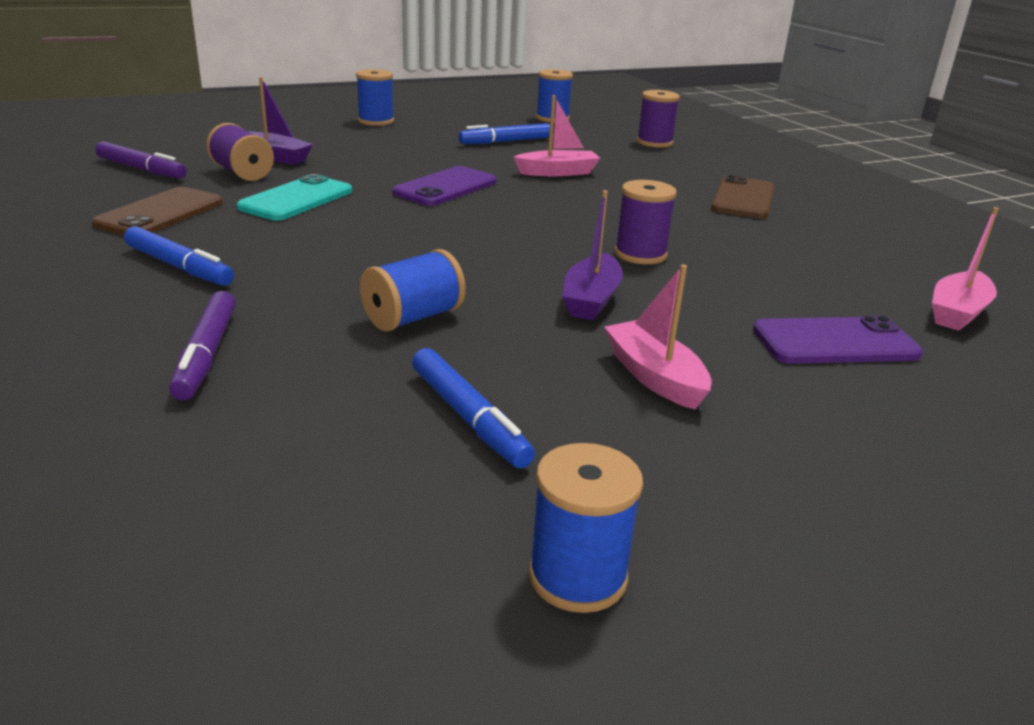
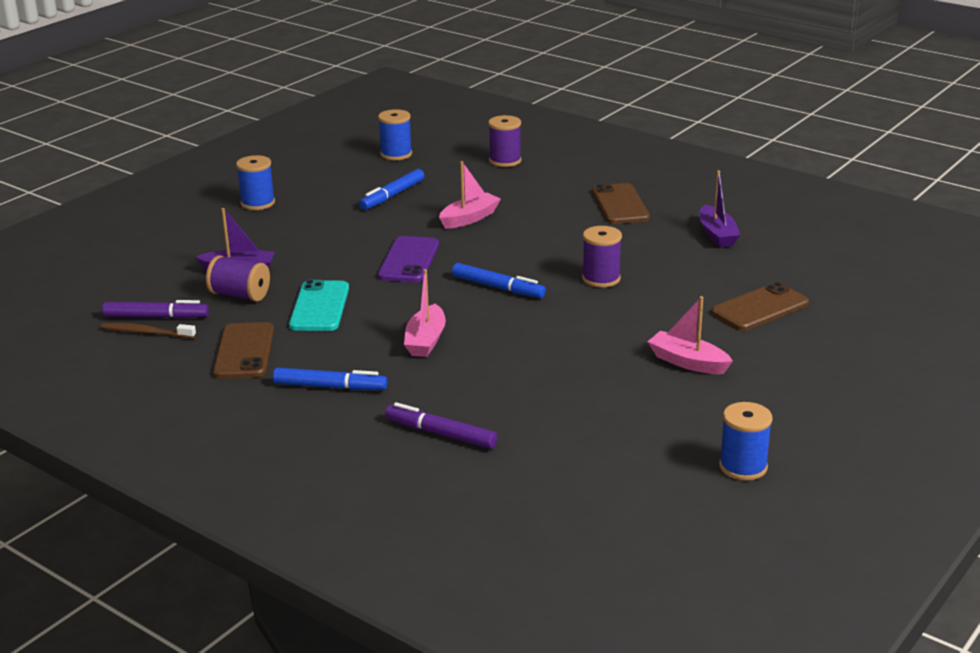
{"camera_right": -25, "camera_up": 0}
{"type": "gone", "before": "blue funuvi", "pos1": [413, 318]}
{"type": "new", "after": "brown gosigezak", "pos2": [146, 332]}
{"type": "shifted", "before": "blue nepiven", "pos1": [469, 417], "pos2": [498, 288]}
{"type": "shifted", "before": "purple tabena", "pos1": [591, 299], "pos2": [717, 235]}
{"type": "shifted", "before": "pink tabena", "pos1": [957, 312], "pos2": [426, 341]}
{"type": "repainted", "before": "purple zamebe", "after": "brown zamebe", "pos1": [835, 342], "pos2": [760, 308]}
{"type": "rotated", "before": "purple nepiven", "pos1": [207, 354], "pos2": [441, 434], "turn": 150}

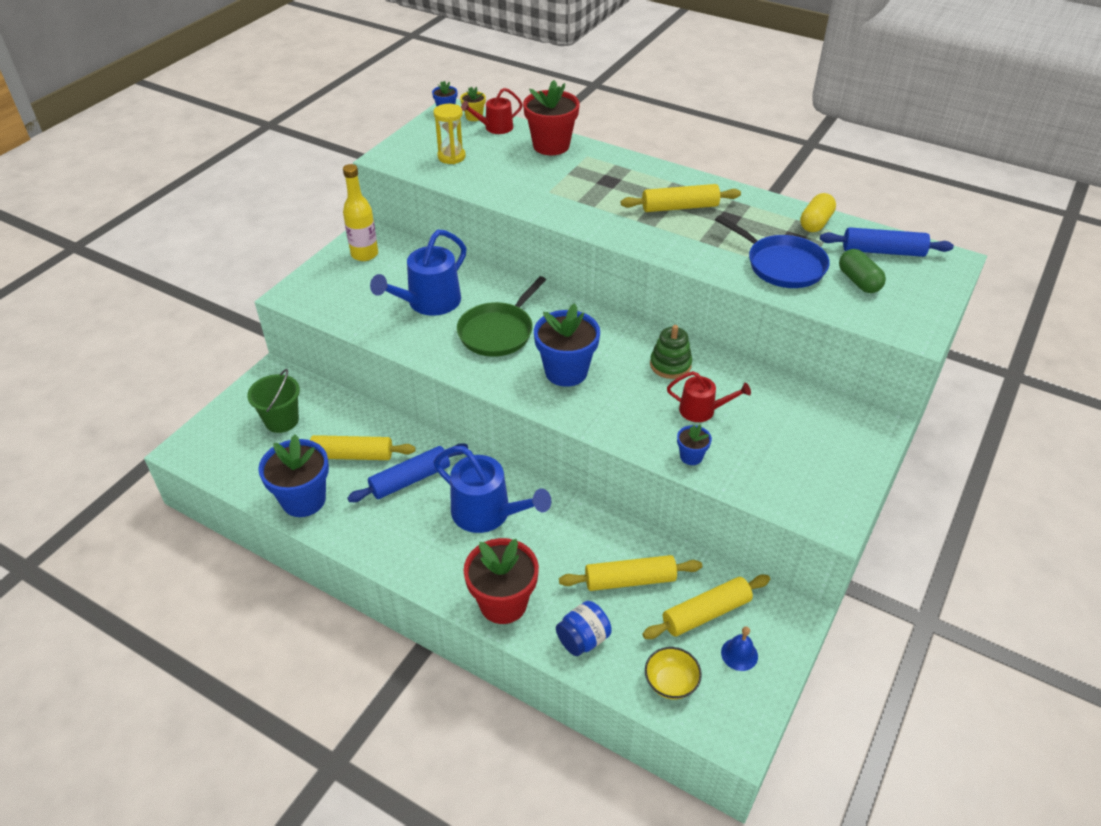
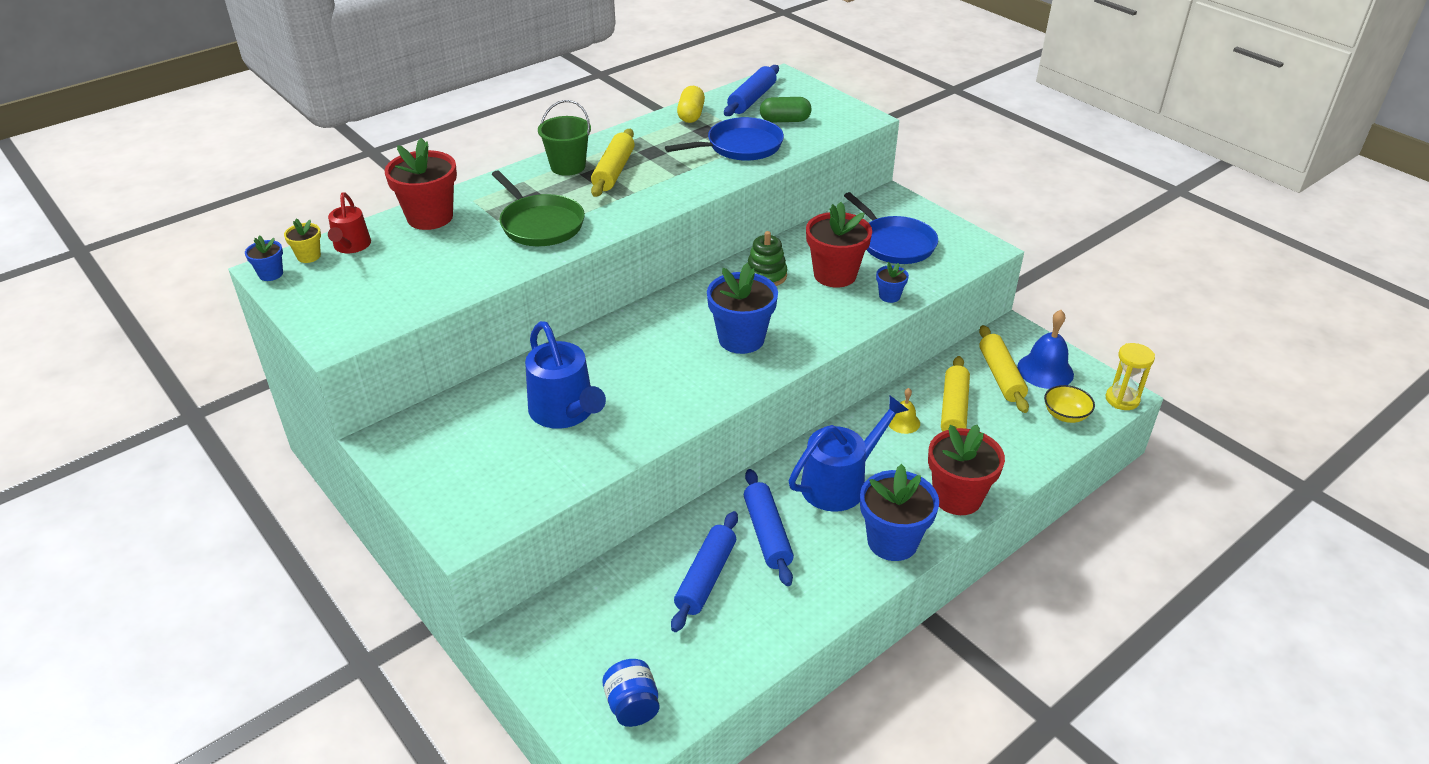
{"camera_right": -70, "camera_up": -5}
{"type": "gone", "before": "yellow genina", "pos1": [364, 254]}
{"type": "new", "after": "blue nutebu", "pos2": [895, 243]}
{"type": "new", "after": "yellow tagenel", "pos2": [903, 422]}
{"type": "shifted", "before": "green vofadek", "pos1": [282, 420], "pos2": [568, 166]}
{"type": "shifted", "before": "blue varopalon", "pos1": [303, 500], "pos2": [892, 541]}
{"type": "shifted", "before": "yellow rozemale", "pos1": [451, 157], "pos2": [1122, 399]}
{"type": "shifted", "before": "green nutebu", "pos1": [498, 332], "pos2": [540, 224]}
{"type": "shifted", "before": "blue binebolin", "pos1": [583, 639], "pos2": [632, 706]}
{"type": "swapped", "before": "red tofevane", "after": "red varopalon", "pos1": [702, 410], "pos2": [835, 275]}
{"type": "repainted", "before": "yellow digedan", "after": "blue digedan", "pos1": [352, 455], "pos2": [706, 578]}
{"type": "rotated", "before": "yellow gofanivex", "pos1": [815, 223], "pos2": [691, 115], "turn": 45}
{"type": "scaled", "before": "blue tagenel", "pos1": [739, 654], "pos2": [1045, 370], "scale": 1.77}

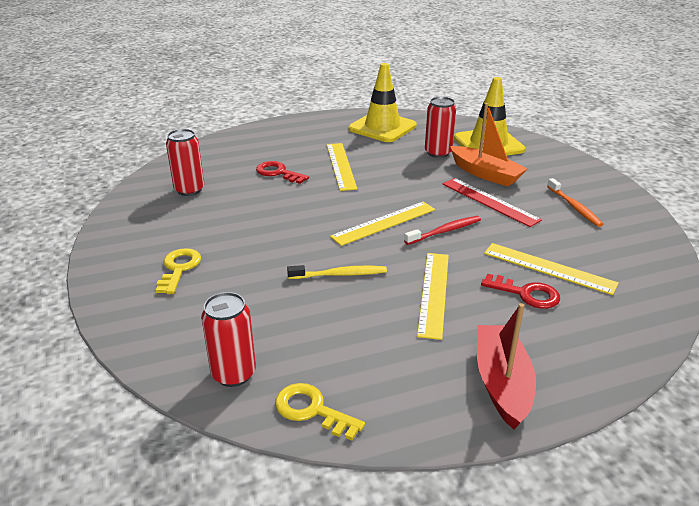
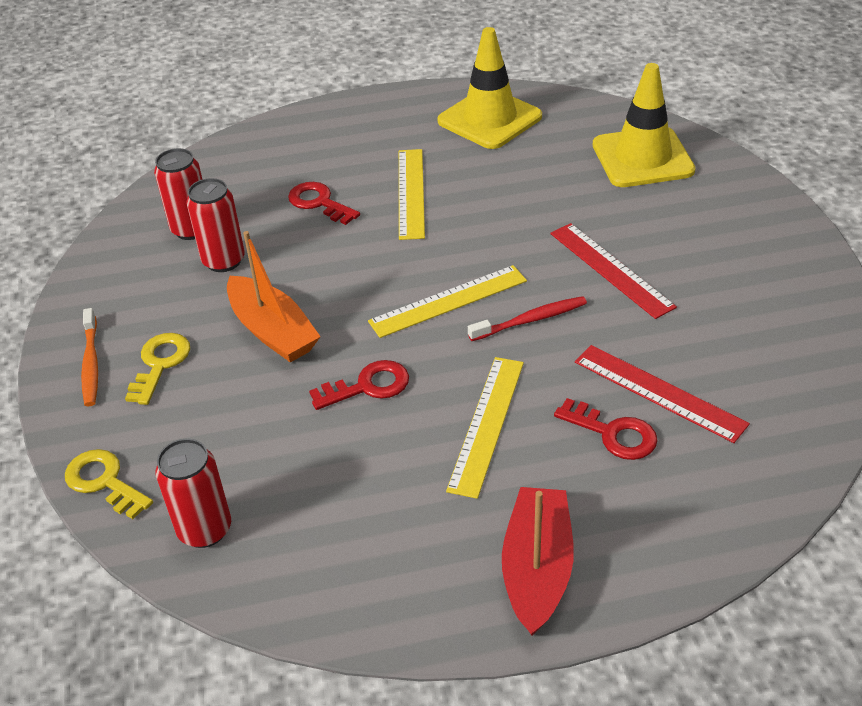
{"camera_right": 10, "camera_up": 10}
{"type": "shifted", "before": "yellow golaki", "pos1": [312, 410], "pos2": [104, 482]}
{"type": "shifted", "before": "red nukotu", "pos1": [438, 153], "pos2": [223, 261]}
{"type": "shifted", "before": "orange tabena", "pos1": [485, 174], "pos2": [272, 331]}
{"type": "shifted", "before": "orange gosigezak", "pos1": [574, 207], "pos2": [91, 363]}
{"type": "swapped", "before": "yellow gosigezak", "after": "red golaki", "pos1": [340, 274], "pos2": [368, 386]}
{"type": "repainted", "before": "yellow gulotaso", "after": "red gulotaso", "pos1": [549, 268], "pos2": [659, 392]}

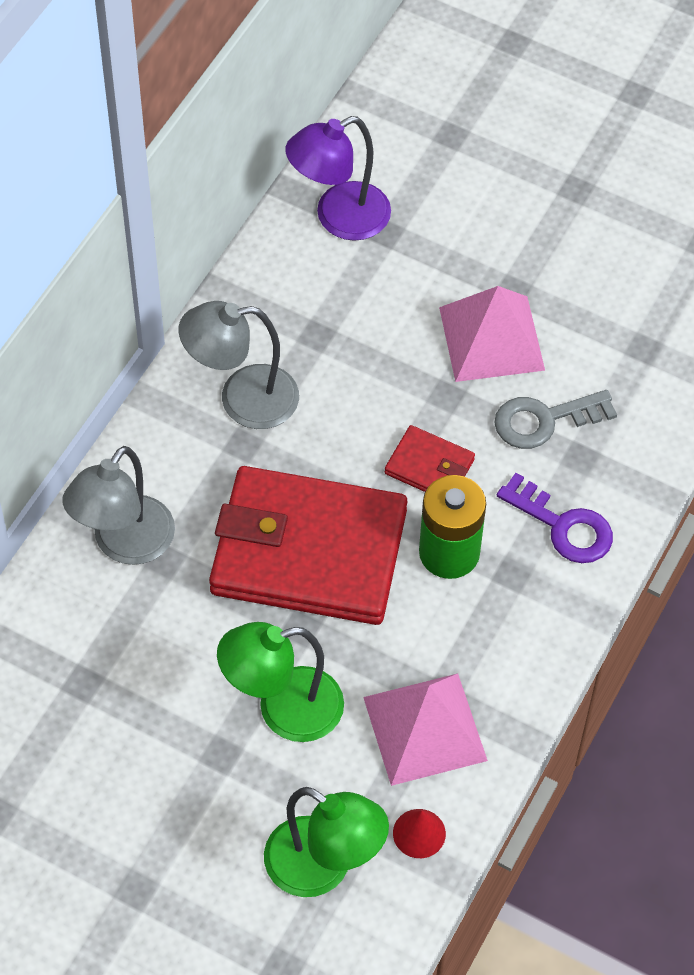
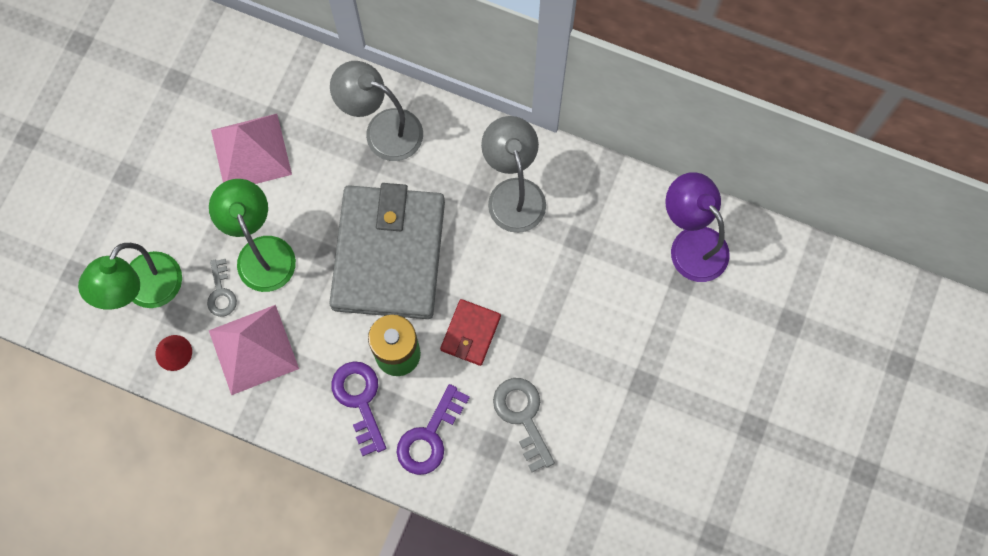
{"camera_right": 85, "camera_up": 15}
{"type": "new", "after": "grey golaki", "pos2": [221, 292]}
{"type": "new", "after": "purple golaki", "pos2": [359, 400]}
{"type": "shifted", "before": "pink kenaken", "pos1": [492, 338], "pos2": [251, 152]}
{"type": "repainted", "before": "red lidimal", "after": "grey lidimal", "pos1": [308, 552], "pos2": [388, 254]}

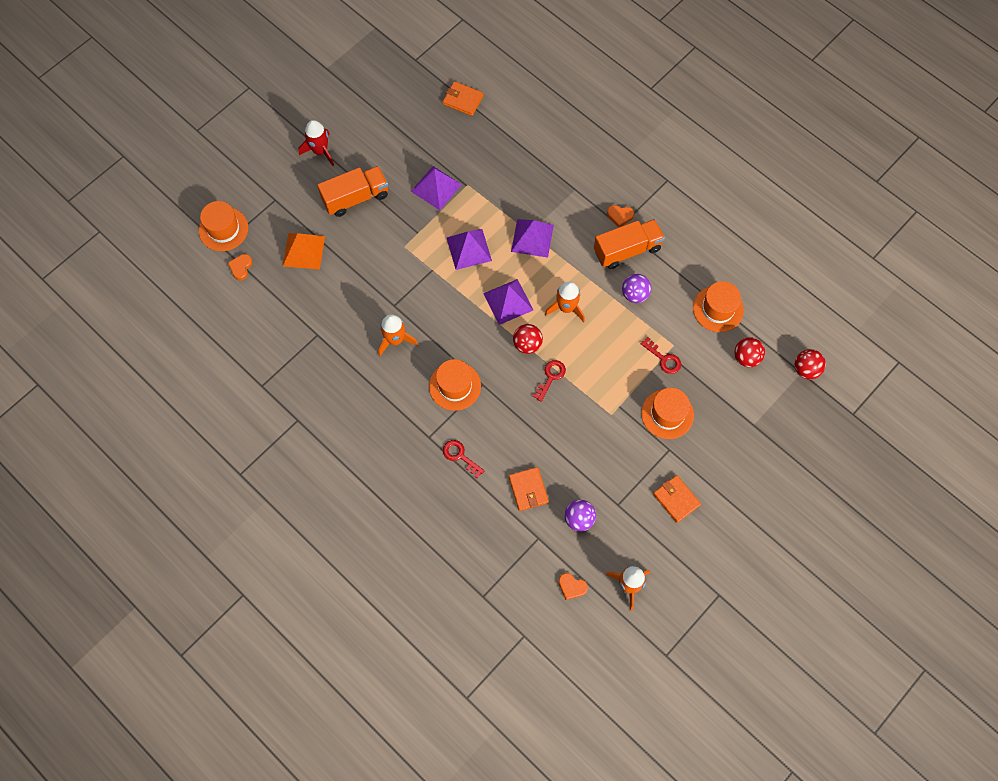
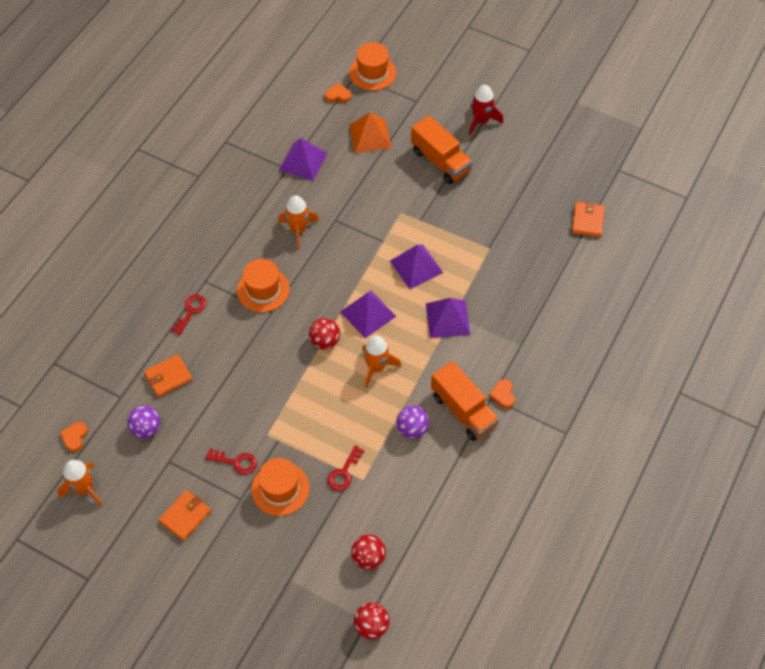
{"camera_right": 75, "camera_up": -10}
{"type": "gone", "before": "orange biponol", "pos1": [718, 309]}
{"type": "shifted", "before": "purple kenaken", "pos1": [436, 187], "pos2": [303, 161]}
{"type": "shifted", "before": "red golaki", "pos1": [550, 377], "pos2": [236, 462]}

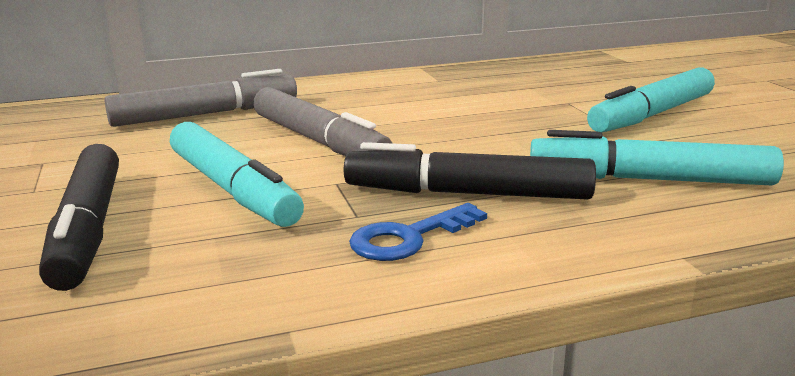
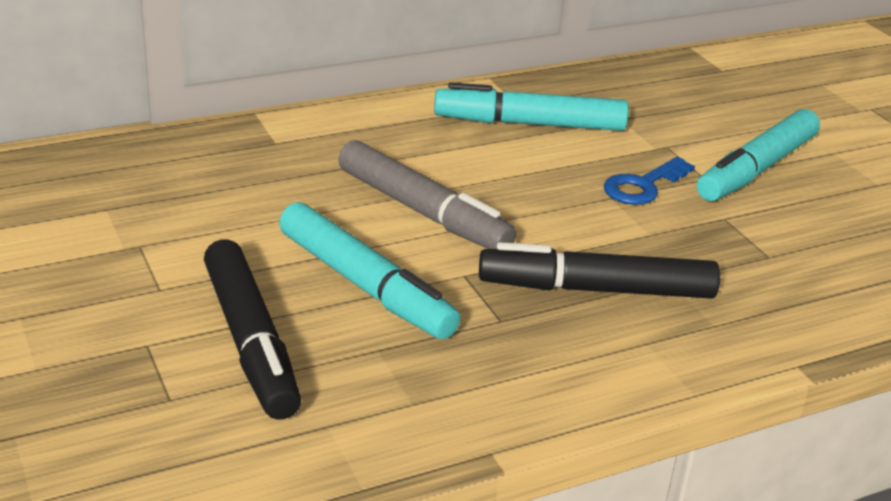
{"camera_right": -10, "camera_up": 10}
{"type": "gone", "before": "grey nepiven", "pos1": [206, 114]}
{"type": "shifted", "before": "blue golaki", "pos1": [409, 238], "pos2": [643, 186]}
{"type": "shifted", "before": "turquoise nepiven", "pos1": [649, 179], "pos2": [529, 124]}

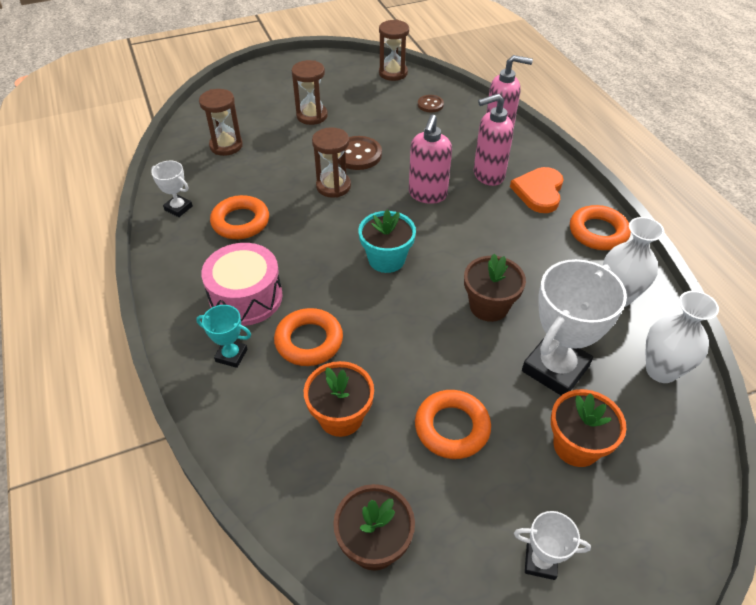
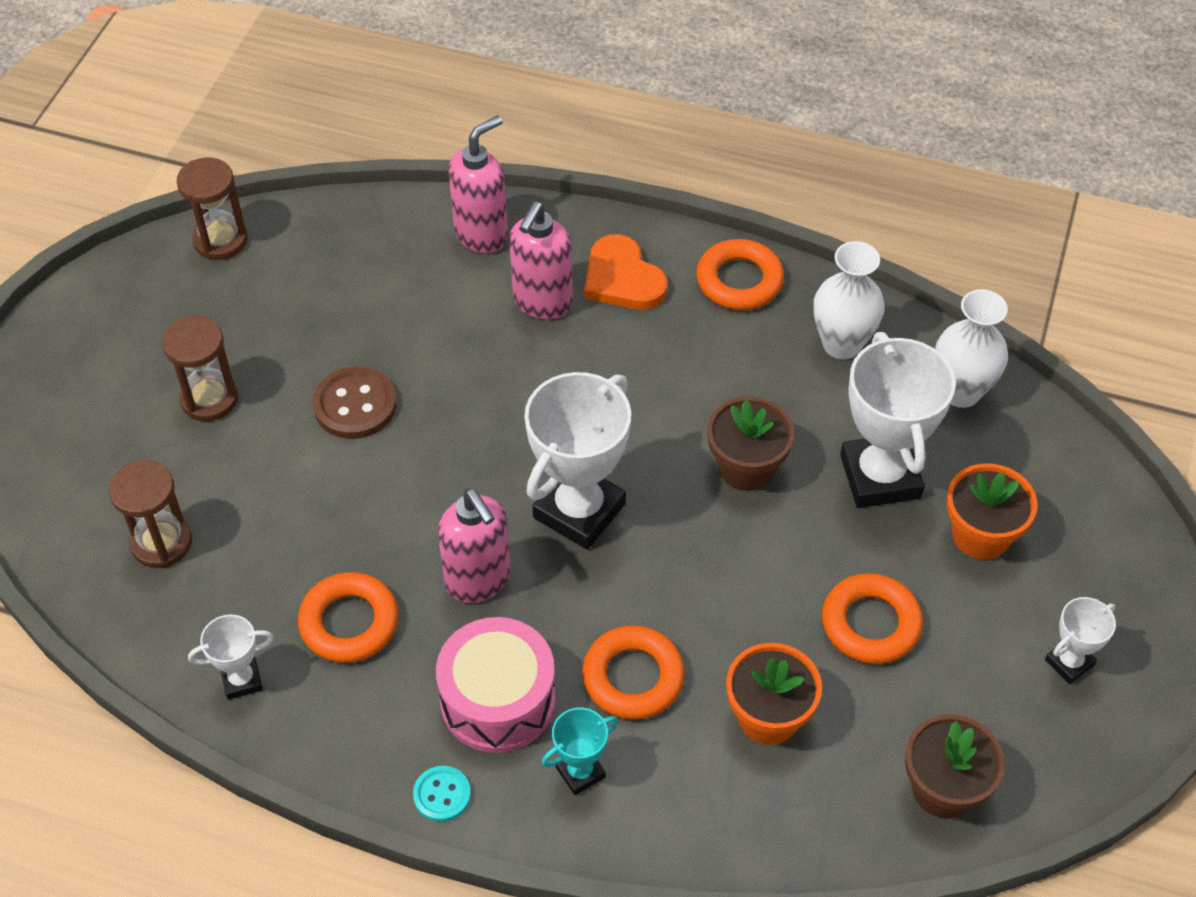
{"camera_right": -50, "camera_up": 5}
{"type": "gone", "before": "brown rozemale", "pos1": [333, 186]}
{"type": "gone", "before": "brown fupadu", "pos1": [430, 105]}
{"type": "new", "after": "turquoise fupadu", "pos2": [442, 795]}
{"type": "shifted", "before": "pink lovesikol", "pos1": [427, 195], "pos2": [478, 580]}
{"type": "swapped", "before": "turquoise varopalon", "after": "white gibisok", "pos1": [386, 259], "pos2": [579, 511]}

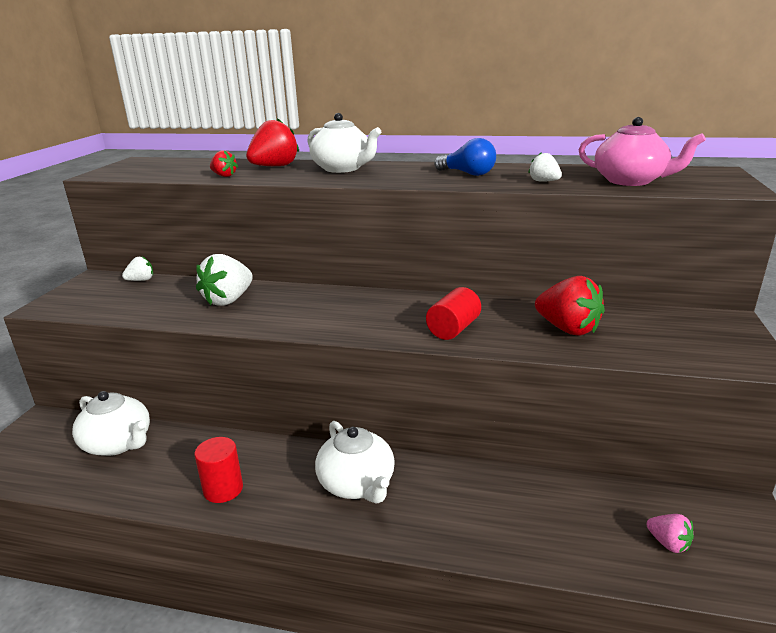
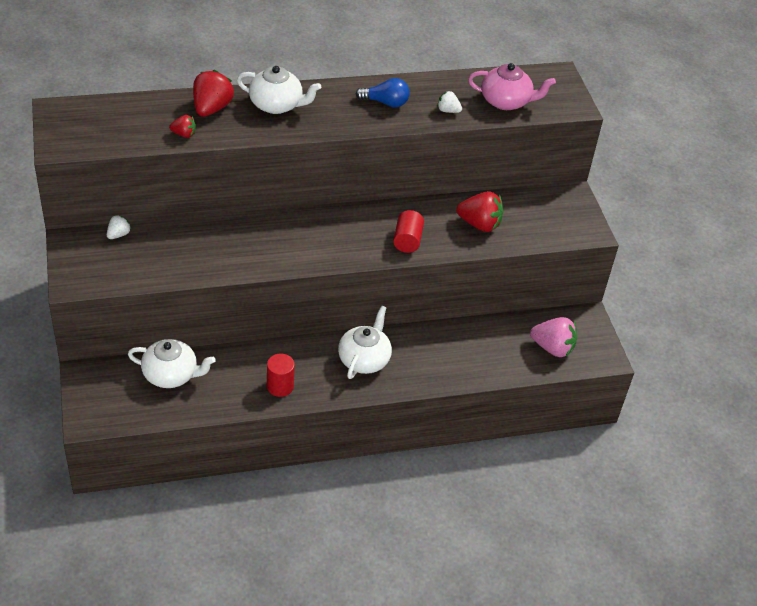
{"camera_right": -30, "camera_up": 20}
{"type": "gone", "before": "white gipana", "pos1": [228, 300]}
{"type": "rotated", "before": "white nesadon", "pos1": [357, 484], "pos2": [364, 359], "turn": -105}
{"type": "scaled", "before": "pink gipana", "pos1": [668, 543], "pos2": [552, 348], "scale": 1.87}

